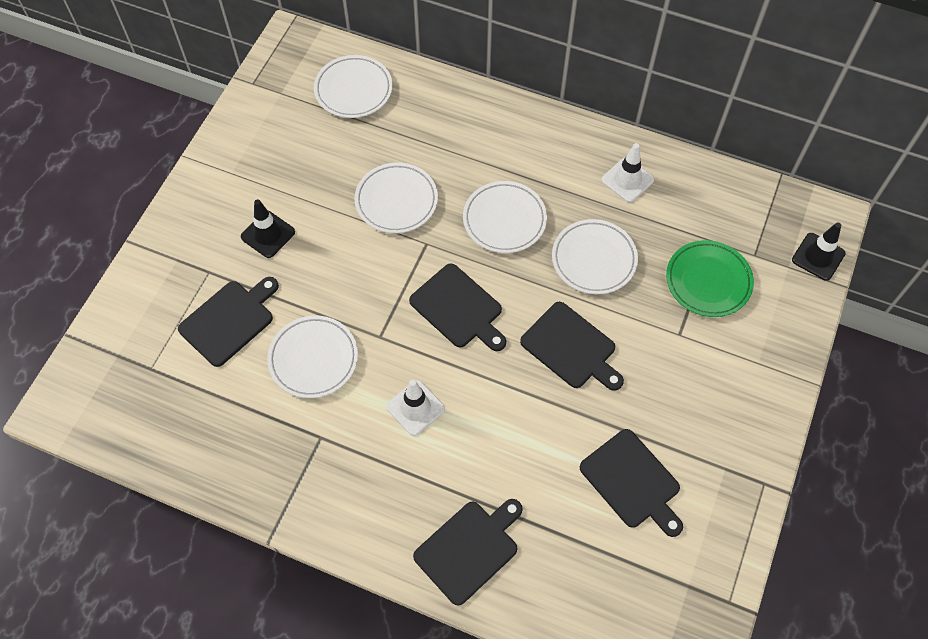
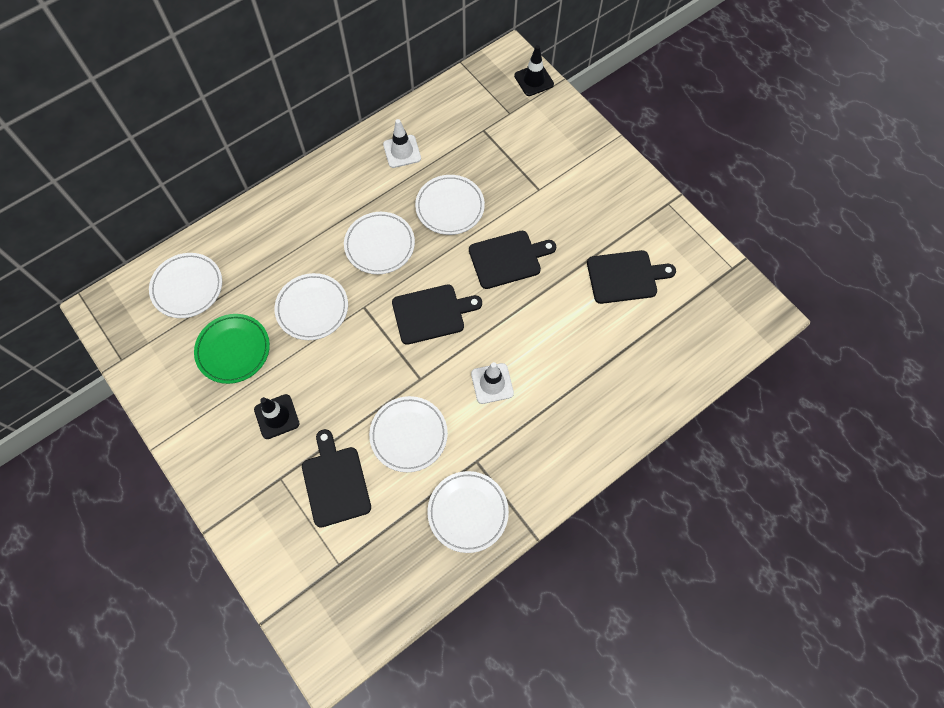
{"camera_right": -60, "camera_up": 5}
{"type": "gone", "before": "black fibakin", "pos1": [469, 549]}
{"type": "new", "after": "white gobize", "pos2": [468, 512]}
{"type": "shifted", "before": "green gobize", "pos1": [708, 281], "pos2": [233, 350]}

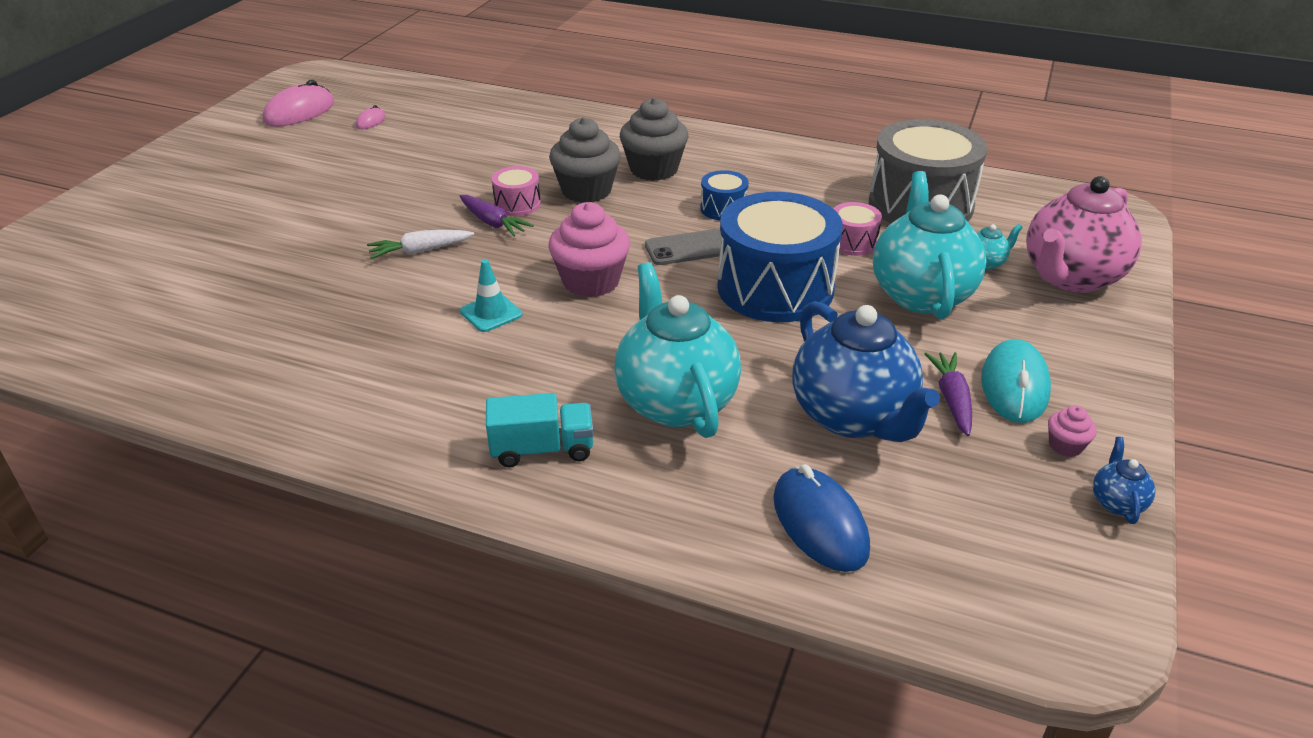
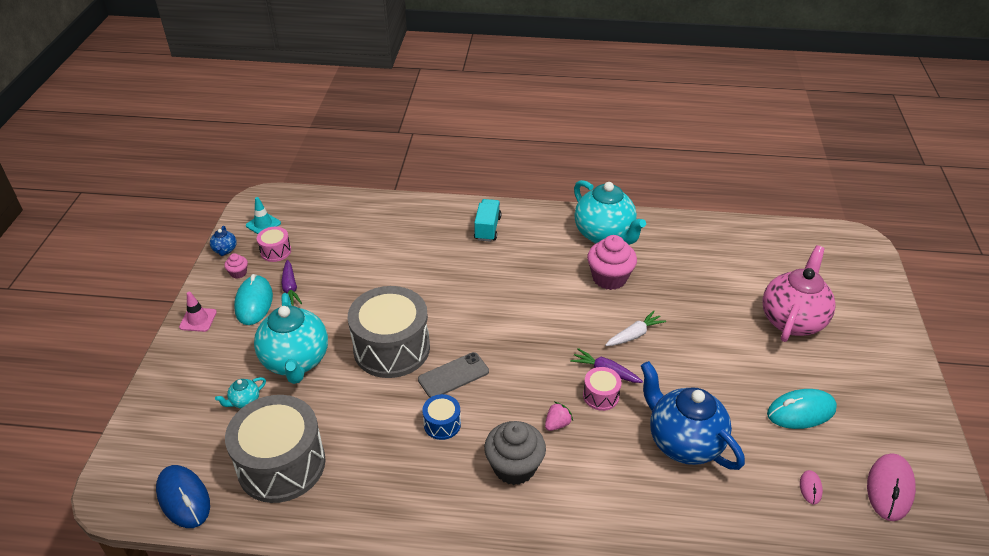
{"camera_right": 165, "camera_up": 5}
{"type": "new", "after": "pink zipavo", "pos2": [198, 320]}
{"type": "new", "after": "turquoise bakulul", "pos2": [801, 411]}
{"type": "shifted", "before": "turquoise zipavo", "pos1": [491, 313], "pos2": [263, 224]}
{"type": "shifted", "before": "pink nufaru", "pos1": [591, 281], "pos2": [609, 278]}
{"type": "shifted", "before": "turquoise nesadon", "pos1": [675, 402], "pos2": [604, 235]}
{"type": "shifted", "before": "blue bakulul", "pos1": [820, 523], "pos2": [183, 498]}
{"type": "shifted", "before": "blue nesadon", "pos1": [853, 417], "pos2": [683, 442]}
{"type": "shifted", "before": "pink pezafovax", "pos1": [852, 242], "pos2": [275, 251]}
{"type": "shifted", "before": "pink nesadon", "pos1": [1070, 278], "pos2": [792, 320]}
{"type": "swapped", "before": "grey nufaru", "after": "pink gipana", "pos1": [586, 191], "pos2": [557, 424]}
{"type": "repainted", "before": "blue pezafovax", "after": "grey pezafovax", "pos1": [775, 288], "pos2": [391, 348]}
{"type": "rotated", "before": "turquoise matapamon", "pos1": [542, 449], "pos2": [487, 228], "turn": 120}

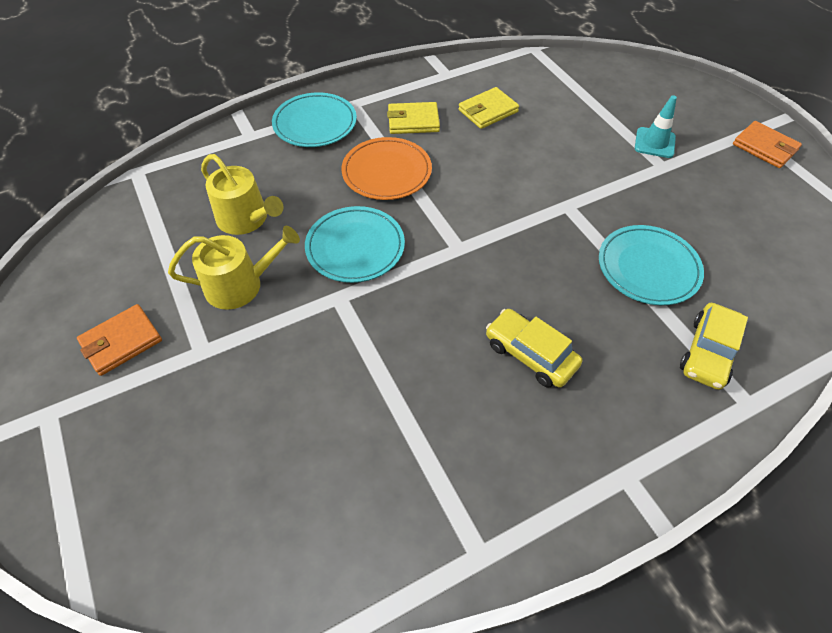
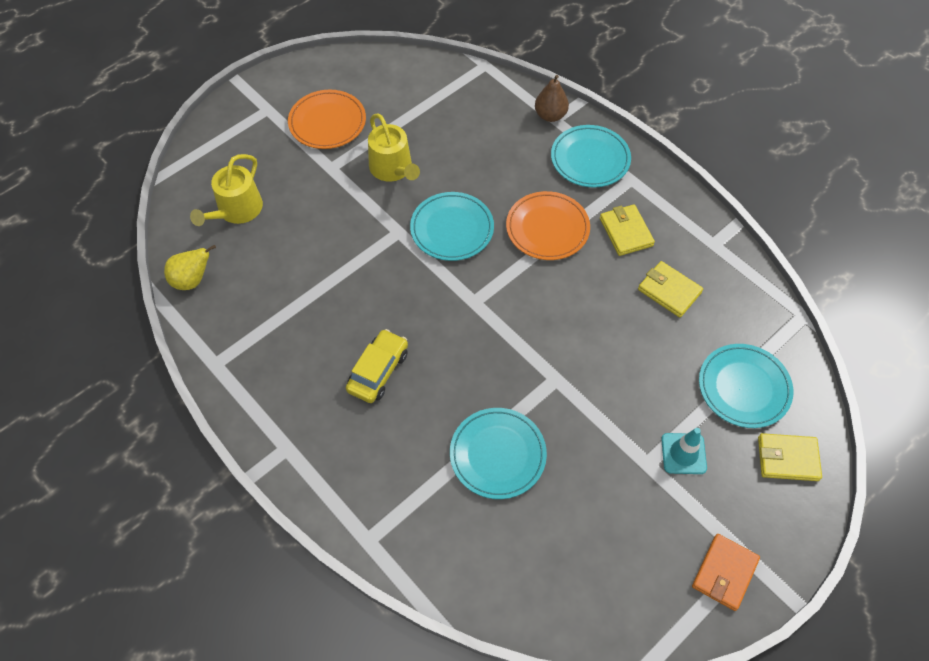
{"camera_right": 75, "camera_up": 5}
{"type": "gone", "before": "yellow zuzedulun", "pos1": [708, 352]}
{"type": "new", "after": "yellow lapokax", "pos2": [192, 280]}
{"type": "new", "after": "brown lapokax", "pos2": [550, 115]}
{"type": "new", "after": "turquoise gobize", "pos2": [744, 387]}
{"type": "new", "after": "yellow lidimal", "pos2": [787, 458]}
{"type": "shifted", "before": "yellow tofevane", "pos1": [246, 219], "pos2": [237, 210]}
{"type": "swapped", "before": "orange lidimal", "after": "orange gobize", "pos1": [121, 342], "pos2": [327, 122]}

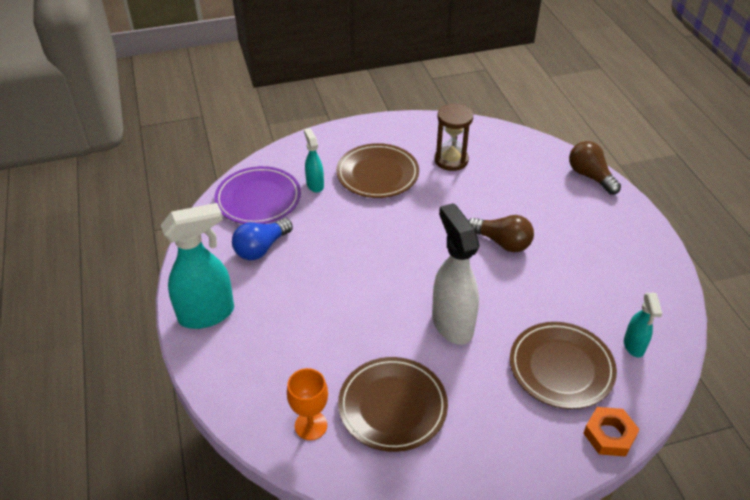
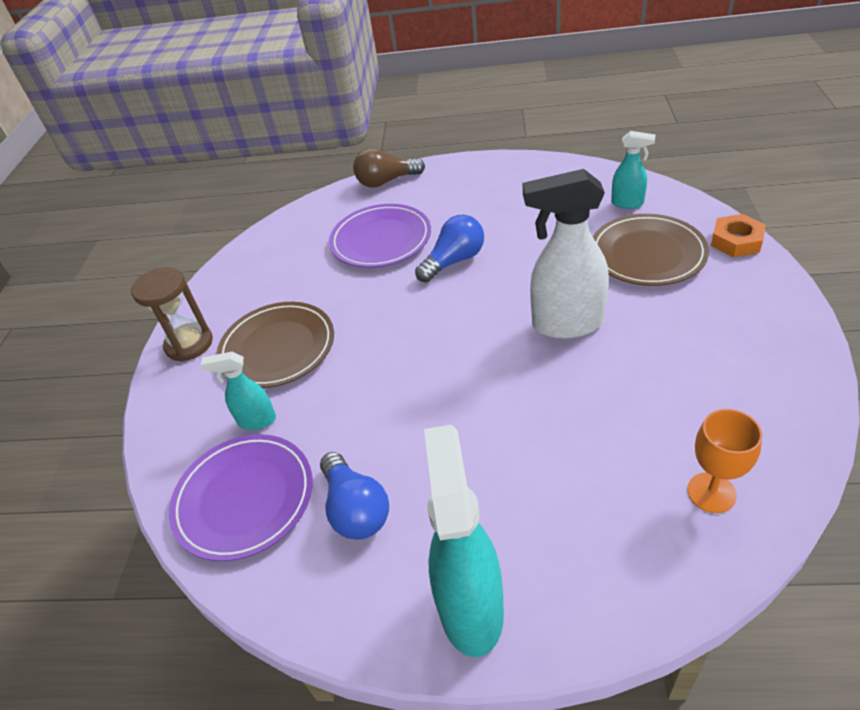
{"camera_right": -65, "camera_up": 0}
{"type": "gone", "before": "brown gobize", "pos1": [392, 406]}
{"type": "new", "after": "purple gobize", "pos2": [381, 240]}
{"type": "shifted", "before": "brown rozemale", "pos1": [451, 160], "pos2": [189, 344]}
{"type": "repainted", "before": "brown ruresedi", "after": "blue ruresedi", "pos1": [502, 242], "pos2": [454, 261]}

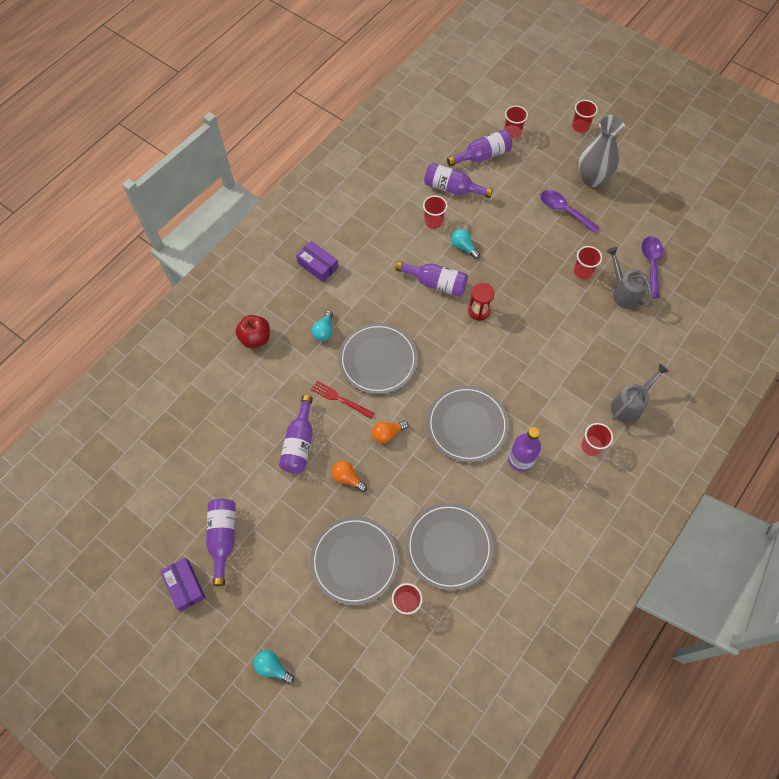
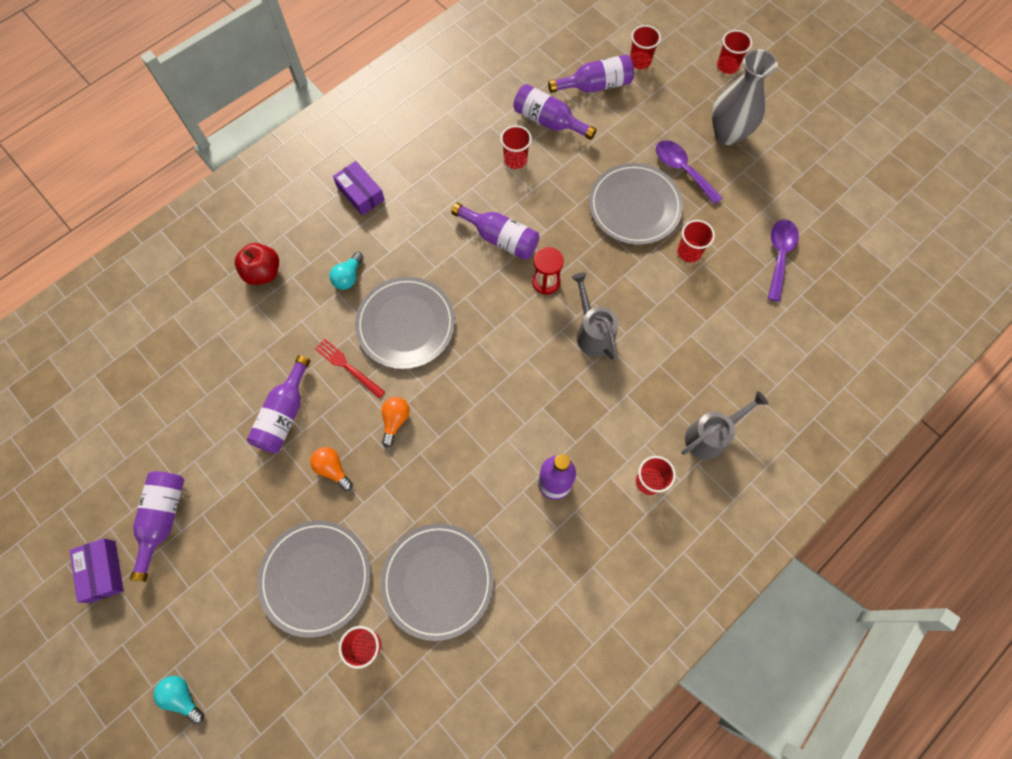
{"camera_right": 10, "camera_up": 5}
{"type": "gone", "before": "turquoise ruresedi", "pos1": [463, 247]}
{"type": "shifted", "before": "grey gobize", "pos1": [467, 425], "pos2": [634, 206]}
{"type": "shifted", "before": "grey tofevane", "pos1": [623, 292], "pos2": [592, 332]}
{"type": "rotated", "before": "orange ruresedi", "pos1": [387, 434], "pos2": [395, 421], "turn": 120}

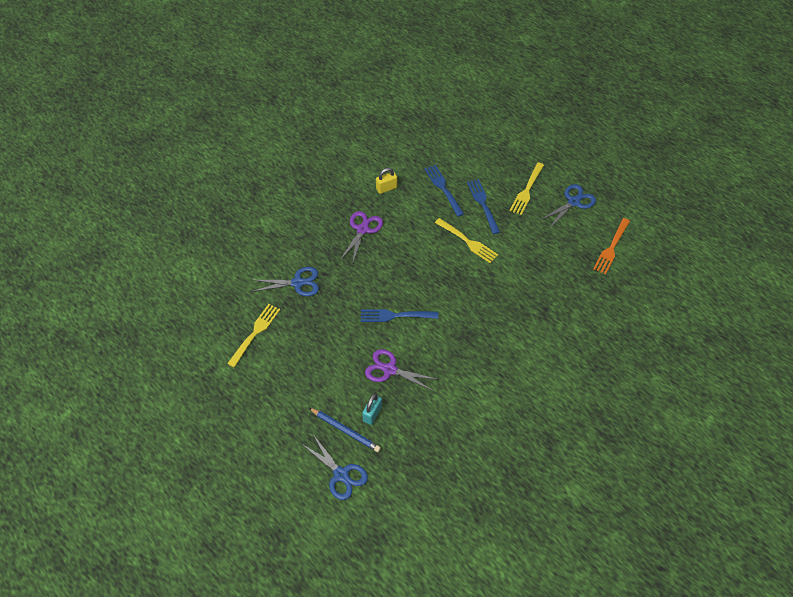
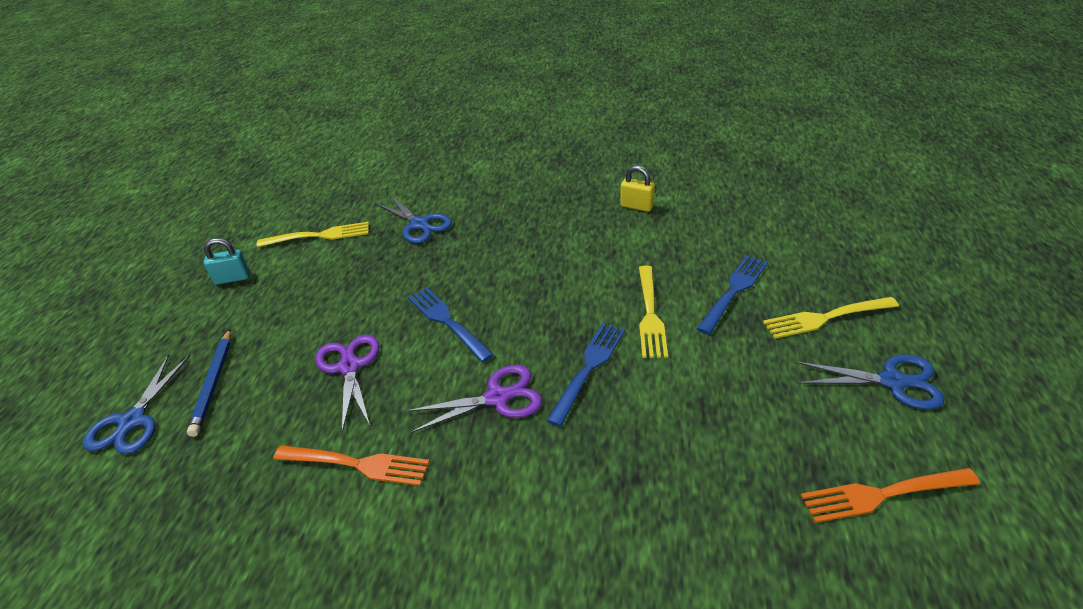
{"camera_right": 55, "camera_up": -15}
{"type": "new", "after": "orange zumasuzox", "pos2": [356, 464]}
{"type": "shifted", "before": "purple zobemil", "pos1": [362, 229], "pos2": [497, 398]}
{"type": "shifted", "before": "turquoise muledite", "pos1": [372, 414], "pos2": [232, 278]}
{"type": "shifted", "before": "blue zumasuzox", "pos1": [443, 189], "pos2": [588, 369]}

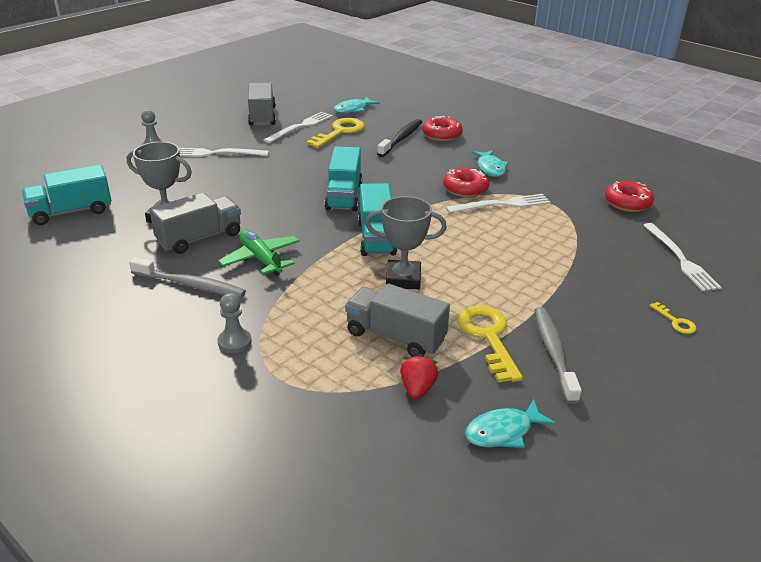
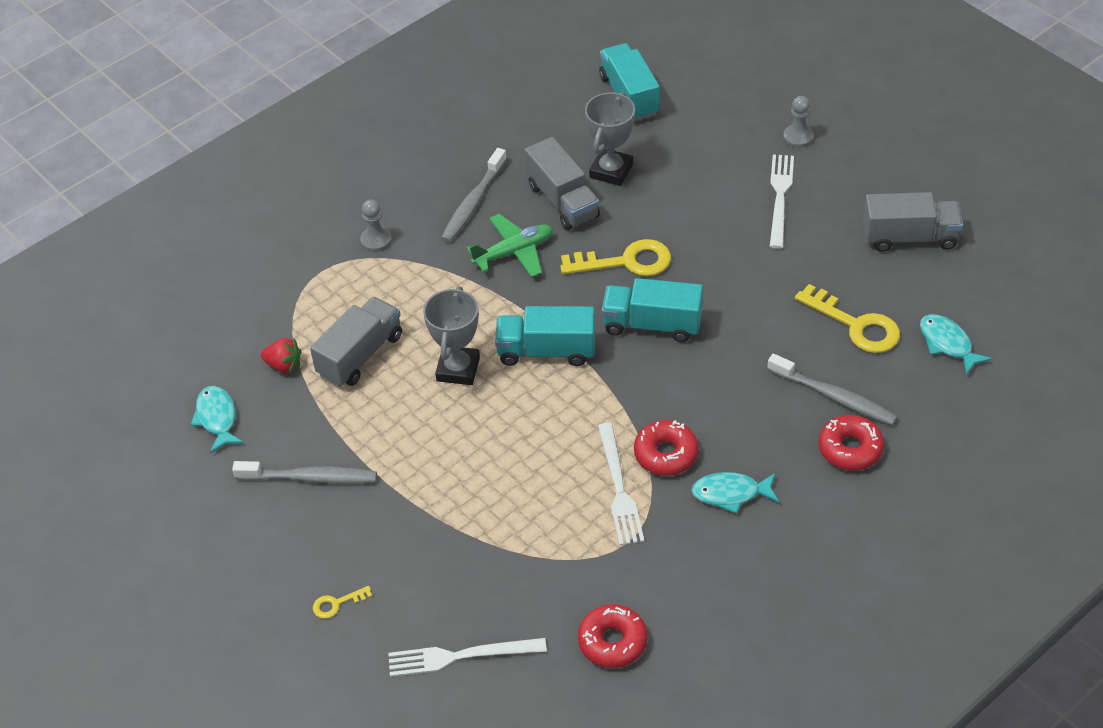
{"camera_right": 100, "camera_up": 15}
{"type": "gone", "before": "white zumasuzox", "pos1": [300, 127]}
{"type": "shifted", "before": "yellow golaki", "pos1": [488, 337], "pos2": [626, 262]}
{"type": "repainted", "before": "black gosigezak", "after": "grey gosigezak", "pos1": [401, 139], "pos2": [834, 396]}

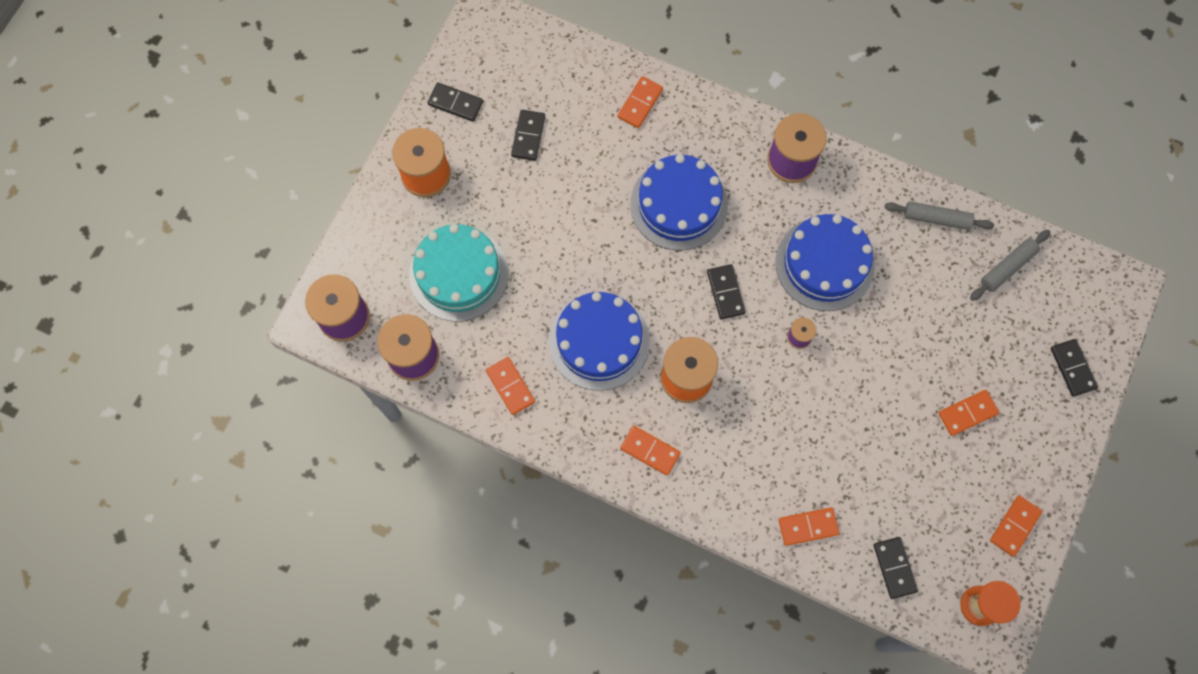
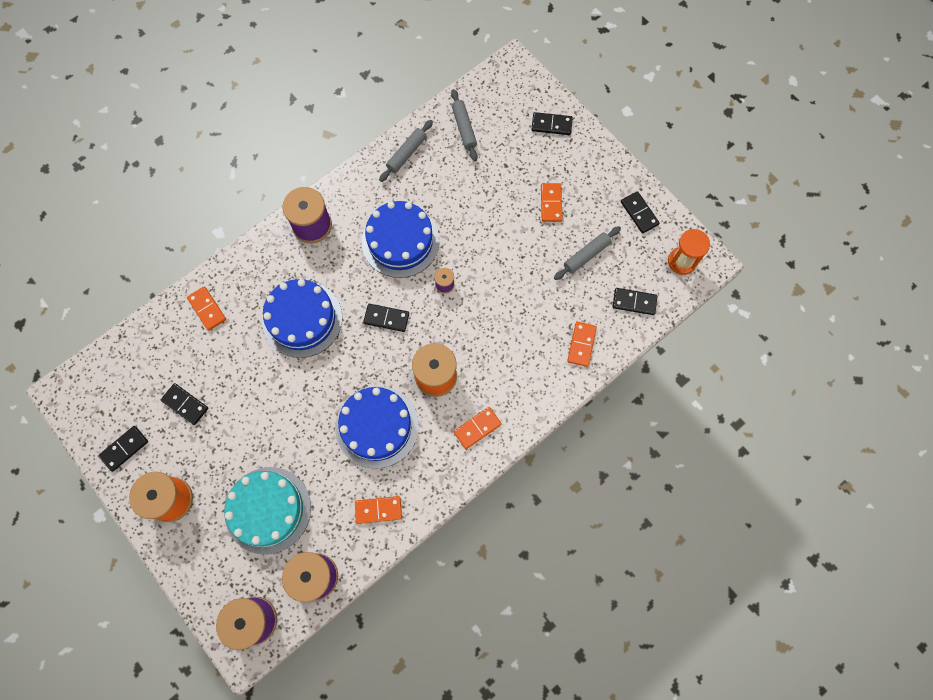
{"camera_right": -65, "camera_up": 0}
{"type": "new", "after": "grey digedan", "pos2": [586, 255]}
{"type": "repainted", "before": "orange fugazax", "after": "black fugazax", "pos1": [1014, 526], "pos2": [639, 213]}

